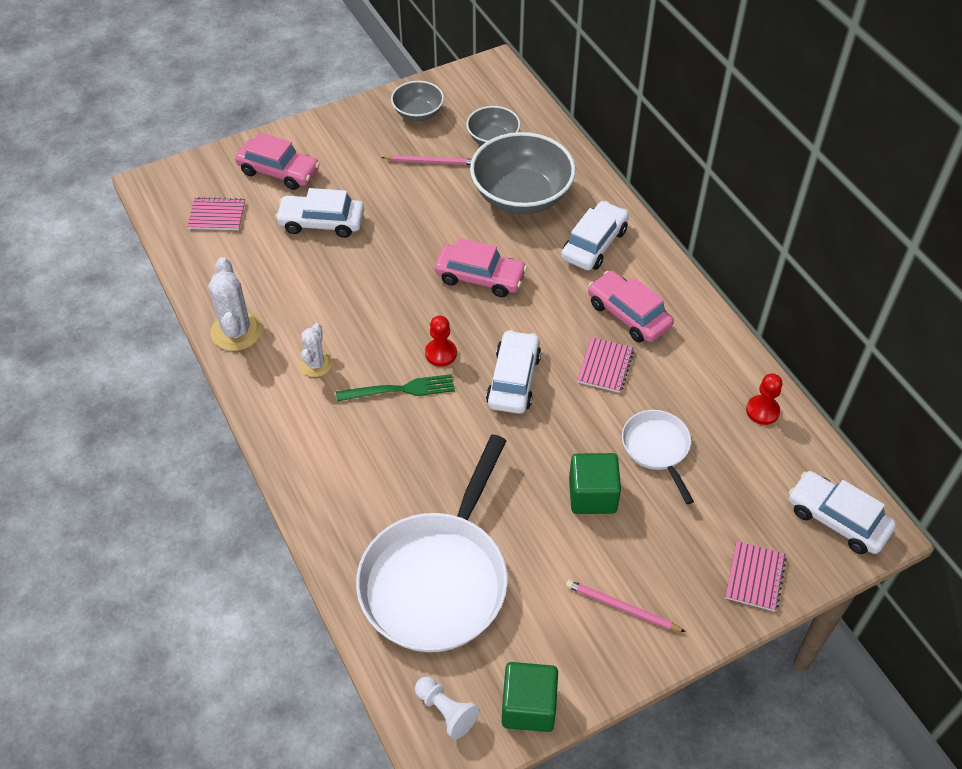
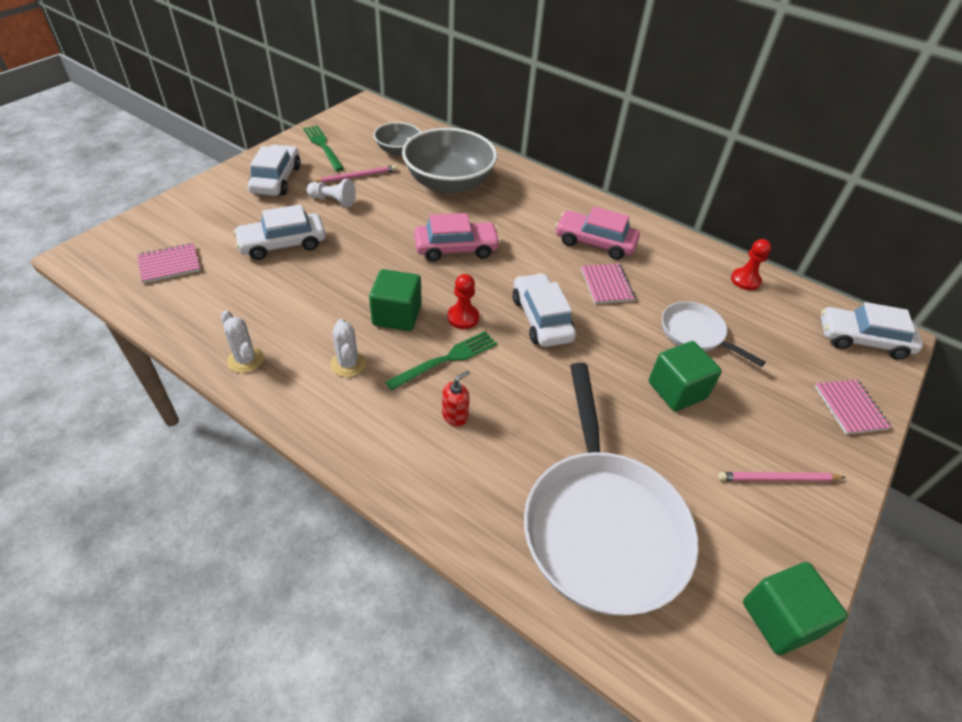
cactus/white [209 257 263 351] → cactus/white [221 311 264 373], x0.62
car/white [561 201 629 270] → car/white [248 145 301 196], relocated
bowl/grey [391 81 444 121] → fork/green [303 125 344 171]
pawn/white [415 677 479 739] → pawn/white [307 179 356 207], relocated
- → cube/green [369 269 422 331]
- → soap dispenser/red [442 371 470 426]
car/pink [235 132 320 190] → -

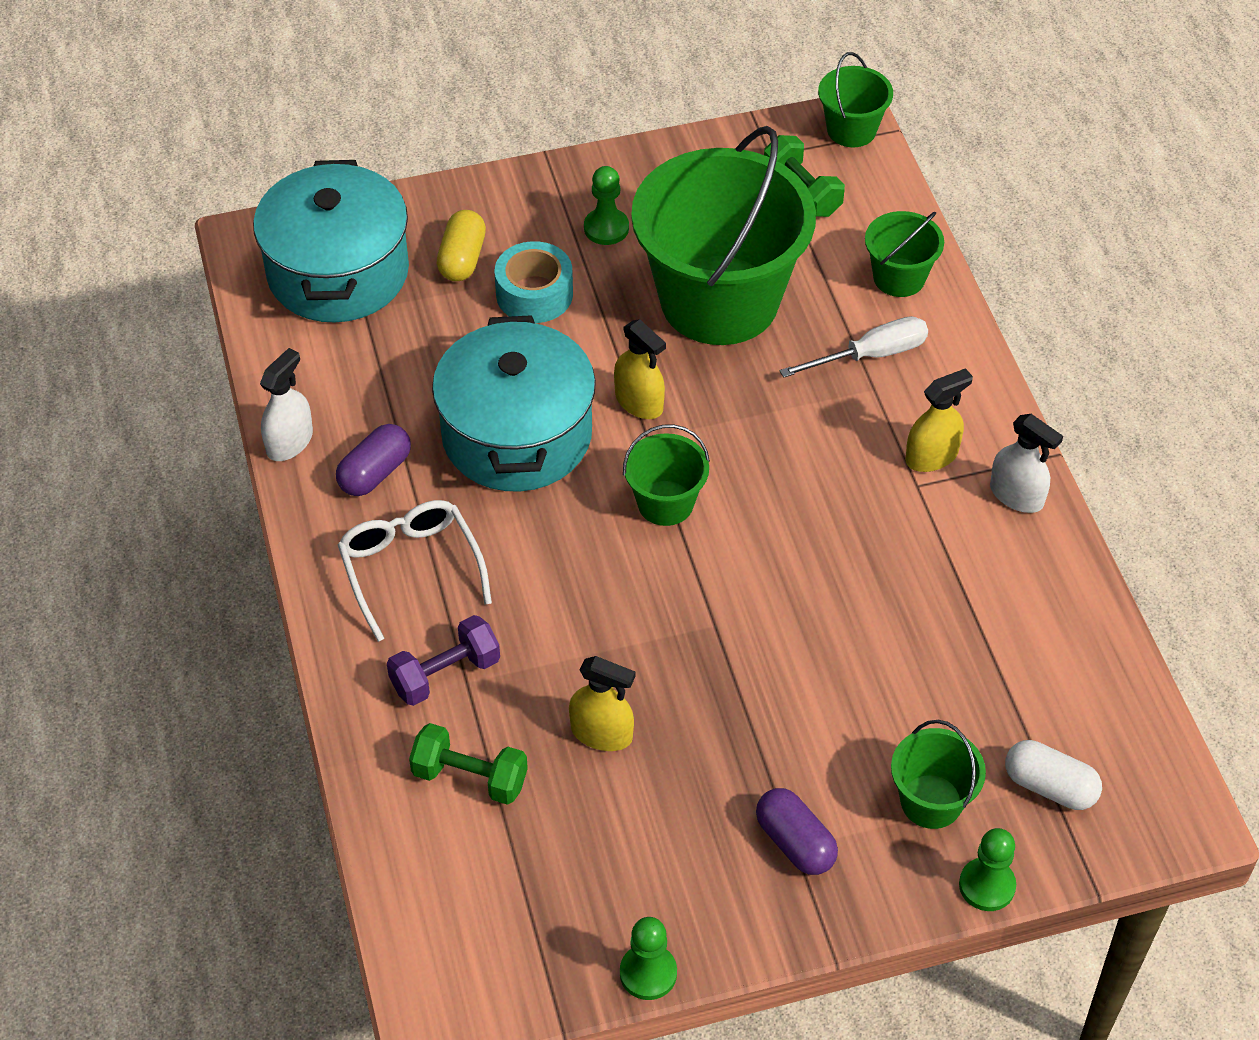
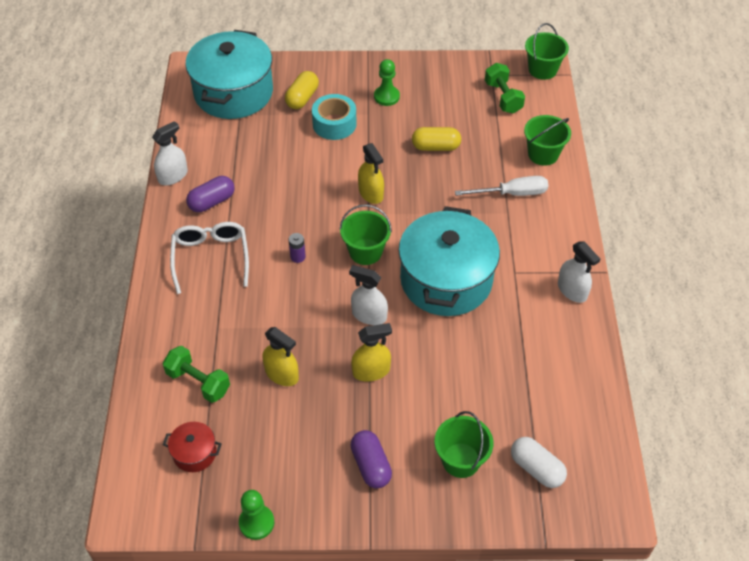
- → pot/red [163 422 221 472]
- → battery/purple [288 233 306 263]
- → spray bottle/white [349 265 388 325]
spray bottle/yellow [905 368 973 472] → spray bottle/yellow [351 323 392 381], relocated
pot/turquoise [432 315 596 492] → pot/turquoise [398 206 500 316], relocated
bucket/green [631 126 816 345] → capsule/yellow [412 127 461 151]
dumbbell/purple [387 615 500 706] → -
pawn/green [959 828 1016 911] → -

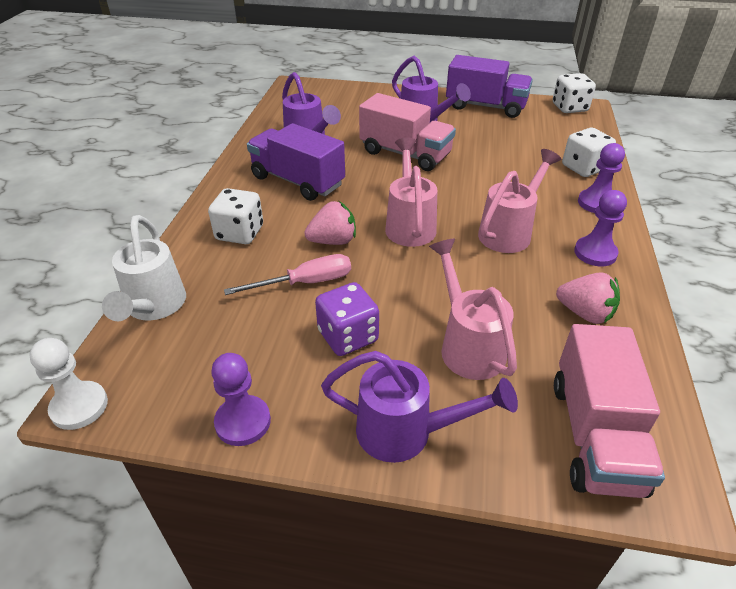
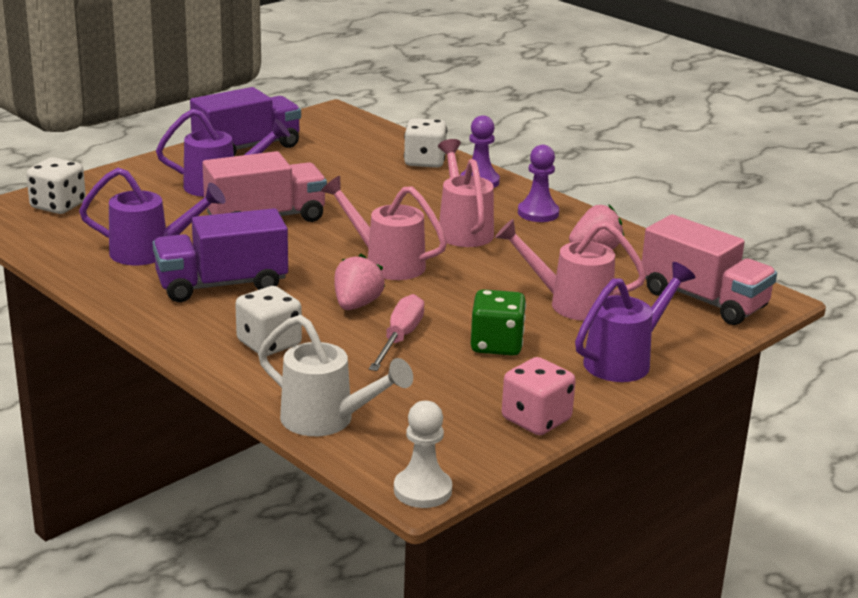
dice/white [553 73 596 113] → dice/white [26 157 86 214], relocated
dice/purple [315 282 379 356] → dice/green [471 289 526 356]
pawn/purple [211 353 271 446] → dice/pink [502 357 576 435]

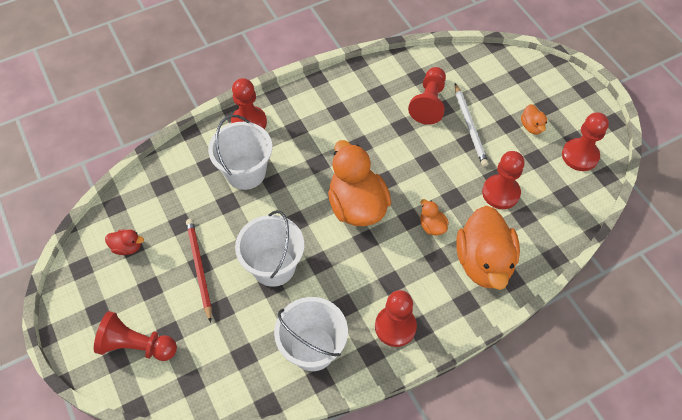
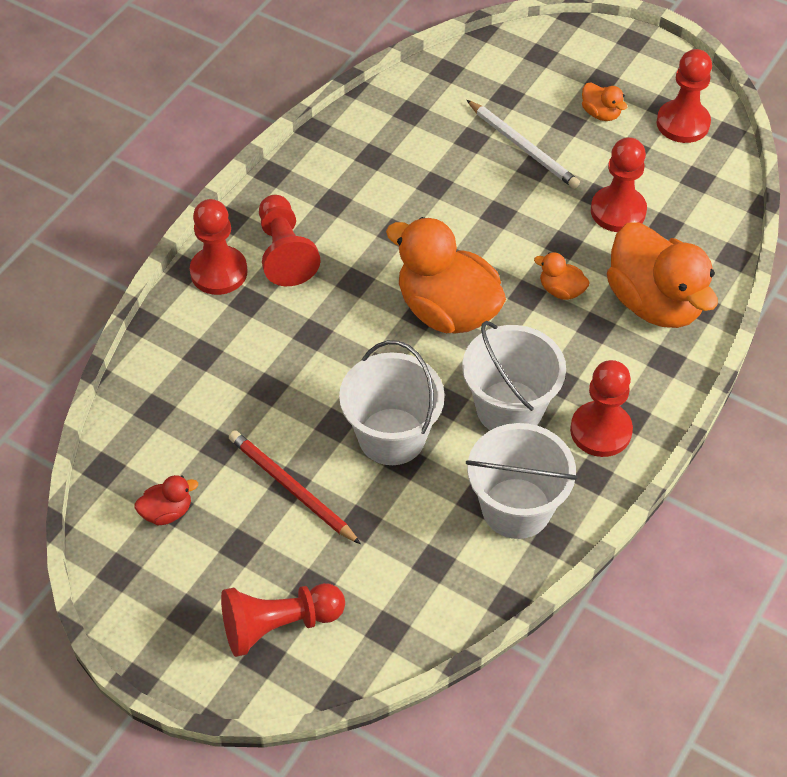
pawn/red [408 67 446 125] → pawn/red [259 195 321 286], relocated
bucket/white [208 115 272 190] → bucket/white [462 321 566 430], relocated

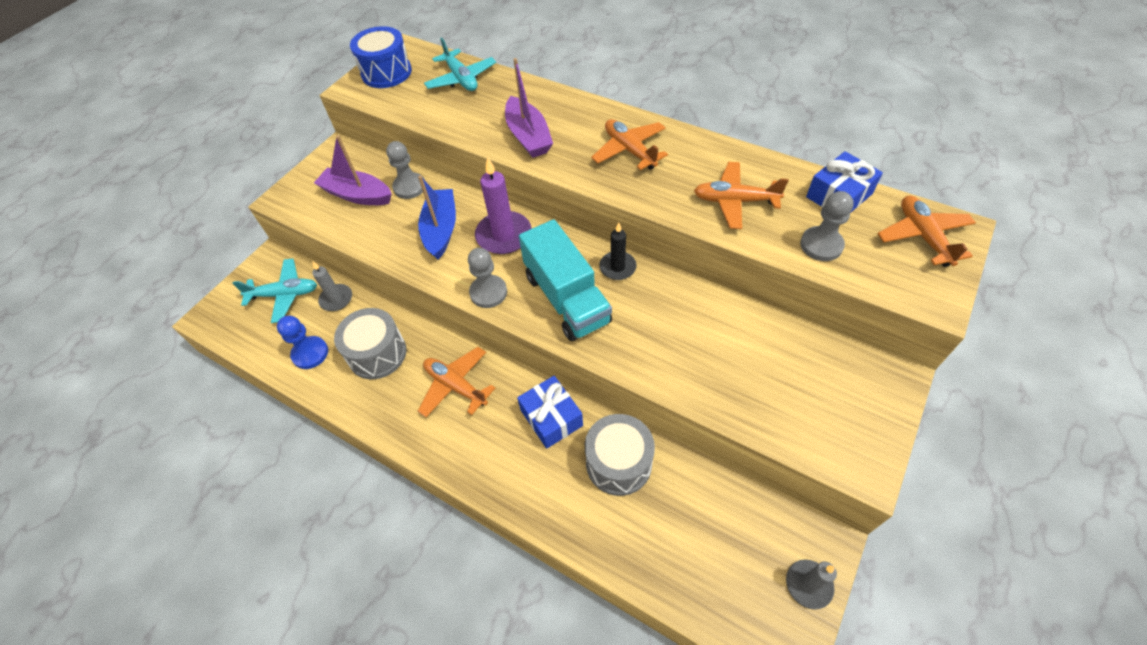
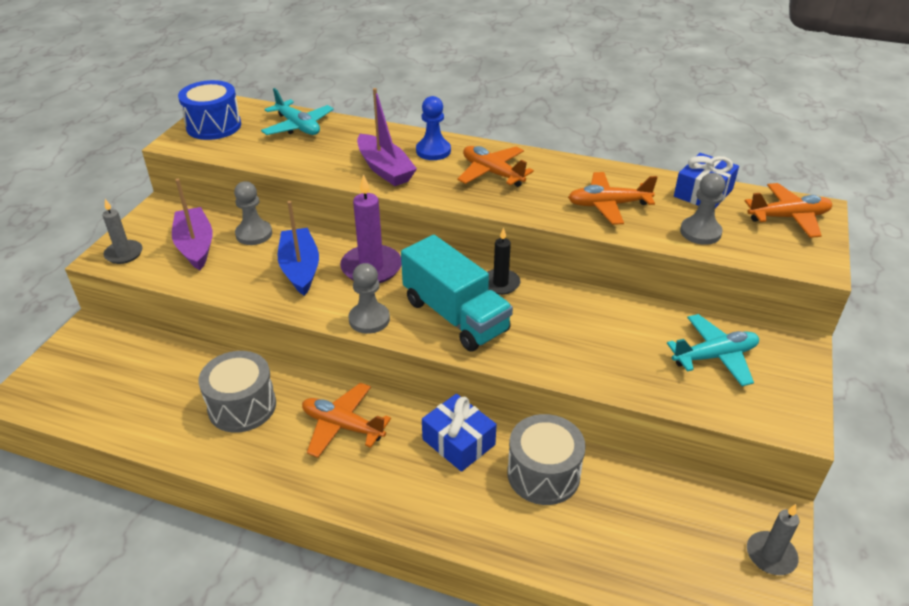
candle/grey [312 262 352 311] → candle/grey [103 199 143 264], relocated
boat/purple [314 135 392 205] → boat/purple [172 179 213 270], 60 degrees clockwise
pawn/blue [277 316 328 369] → pawn/blue [416 96 451 160], relocated
plane/turquoise [232 259 317 323] → plane/turquoise [667 314 759 386], relocated
plane/orange [877 196 976 267] → plane/orange [745 183 832 238], 105 degrees clockwise

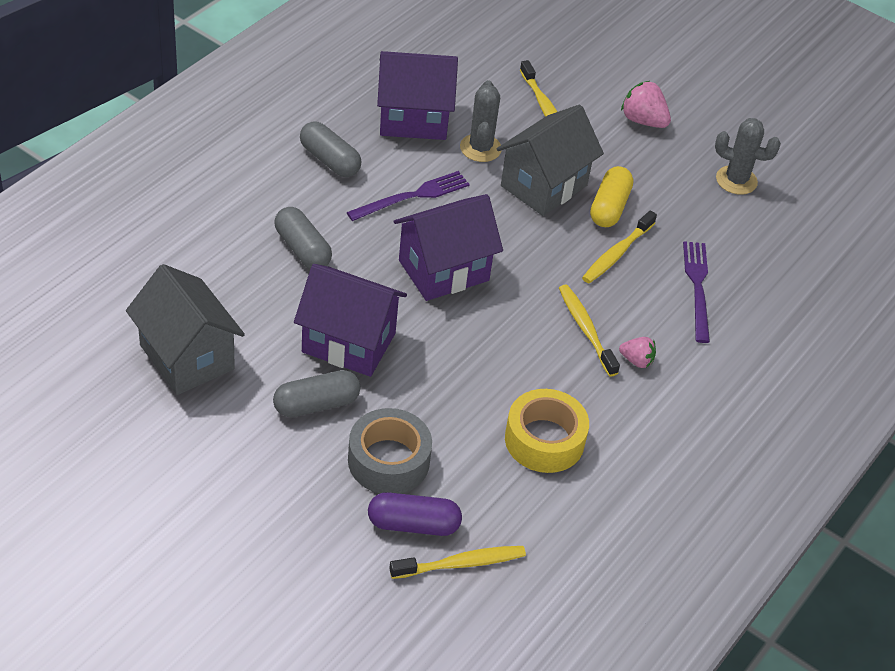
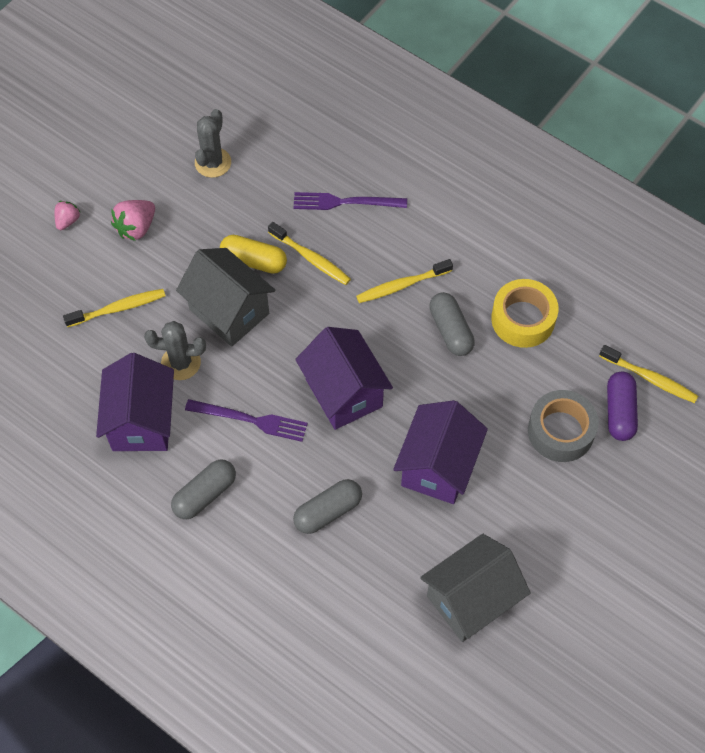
strawberry/pink [619 337 656 368] → strawberry/pink [55 201 80 230], relocated
fork/purple [347 171 470 221] → fork/purple [185 399 308 442], 135 degrees clockwise
capsule/grey [273 370 361 417] → capsule/grey [429 292 475 356], relocated
toothbrush/yellow [389 546 526 579] → toothbrush/yellow [599 345 698 403], 135 degrees clockwise

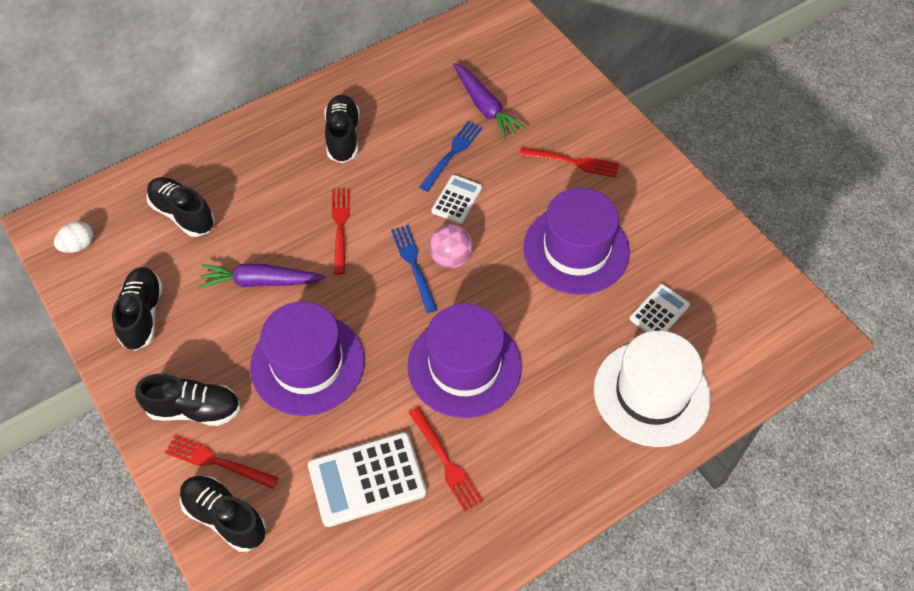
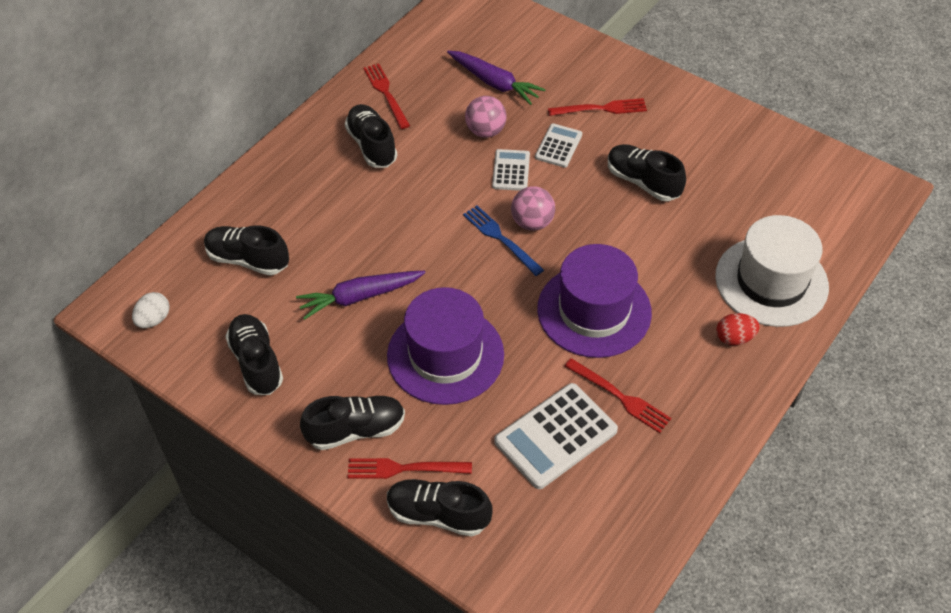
fork/red [332 189 350 275] → fork/red [363 63 410 129], relocated
fork/blue [419 121 483 192] → ball/pink [465 96 506 138]
calculator/white [630 284 690 332] → calculator/white [535 124 582 168], relocated
hat/purple [523 188 630 295] → shoe/black [608 144 686 201]
- → egg/red [716 313 760 345]

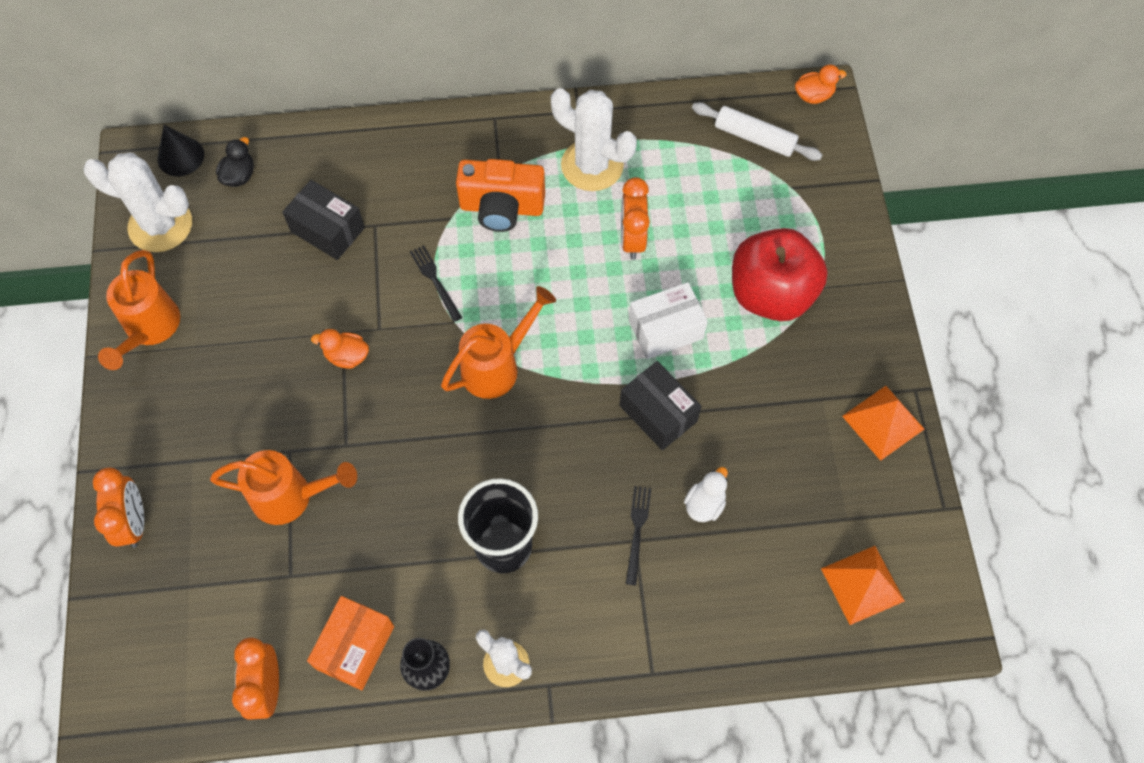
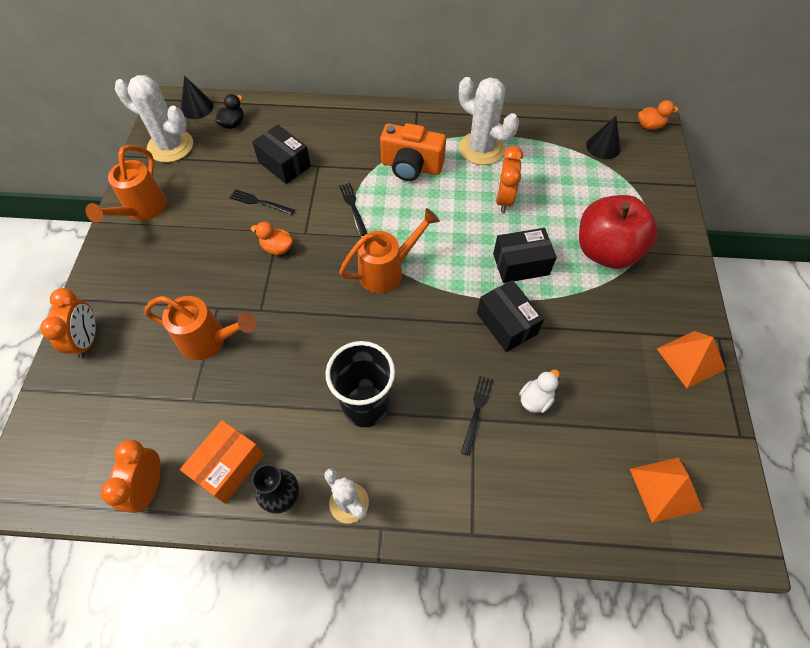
- → fork/black [229 189 295 215]
box/white [629 282 708 359] → box/black [493 228 557 283]
rolling pin/white [692 102 822 161] → cone/black [586 116 621 159]

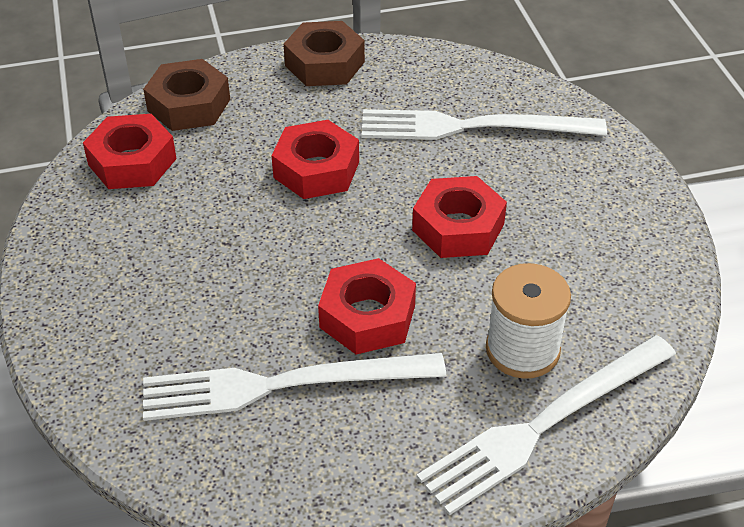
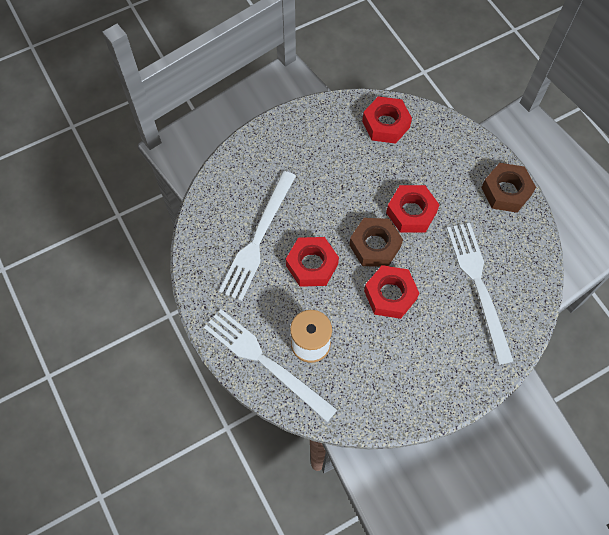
fork/white [143 353 446 421] → fork/white [219 171 296 301], 135 degrees counterclockwise
nut/brown [143 59 230 131] → nut/brown [349 218 403 267], relocated

